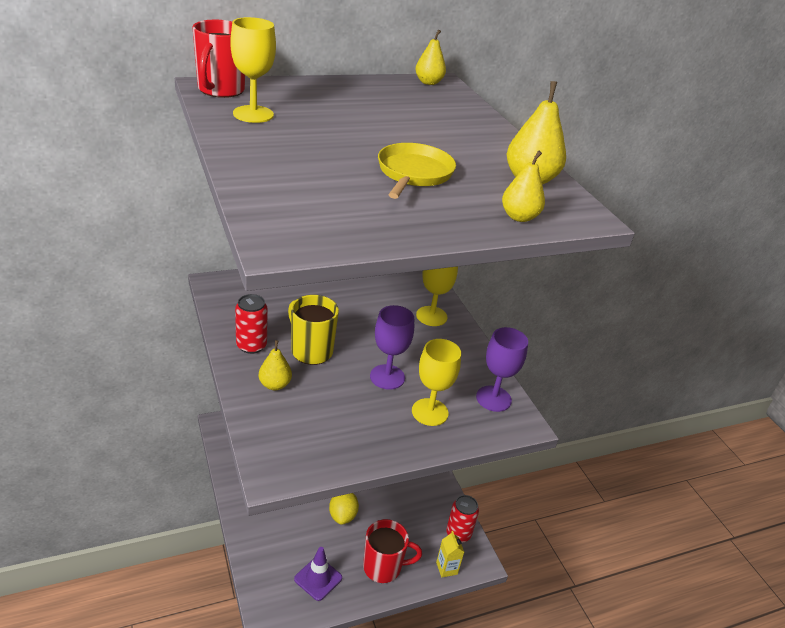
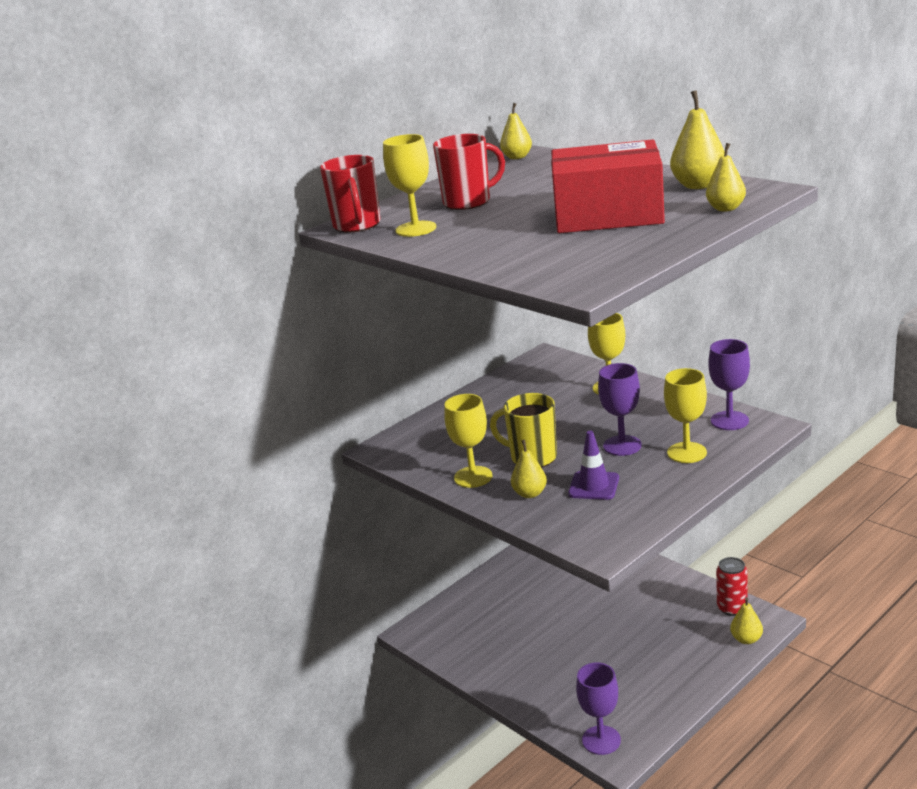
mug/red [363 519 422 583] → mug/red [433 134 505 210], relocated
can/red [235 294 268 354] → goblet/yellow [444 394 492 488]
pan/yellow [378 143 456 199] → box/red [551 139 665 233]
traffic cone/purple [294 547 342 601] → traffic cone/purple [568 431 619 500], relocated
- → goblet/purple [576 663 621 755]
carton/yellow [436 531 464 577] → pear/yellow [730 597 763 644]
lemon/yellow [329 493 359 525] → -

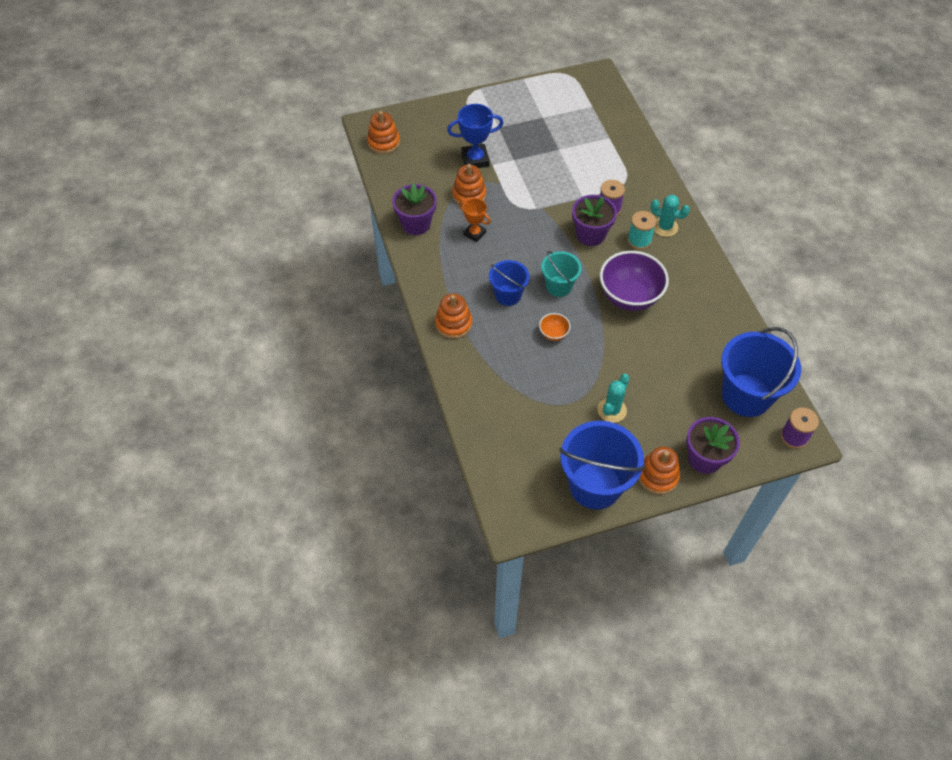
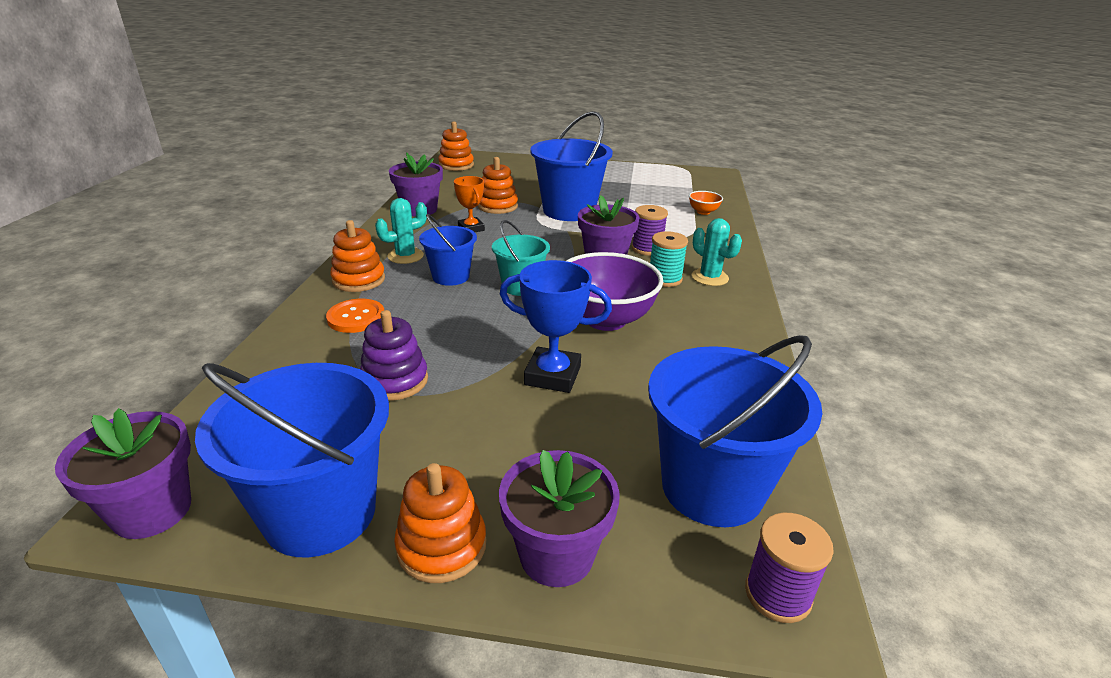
- → flower pot/purple [55 408 191 539]
- → button/orange [326 299 384 333]
- → stacking toy/purple [360 310 428 401]
cactus/turquoise [597 374 629 423] → cactus/turquoise [375 198 427 264], relocated
trophy/blue [447 104 503 168] → trophy/blue [500 260 612 393], relocated
- → bucket/blue [530 111 613 221]
bowl/orange [539 313 570 341] → bowl/orange [689 191 723 215], relocated

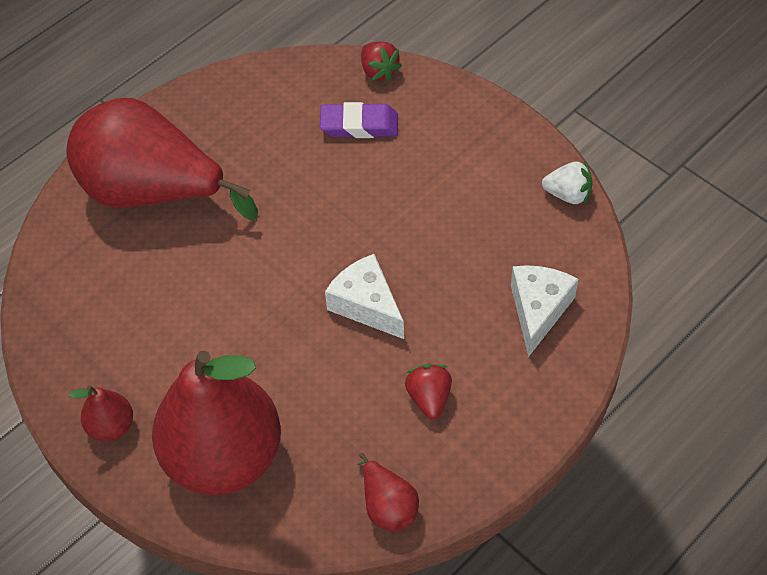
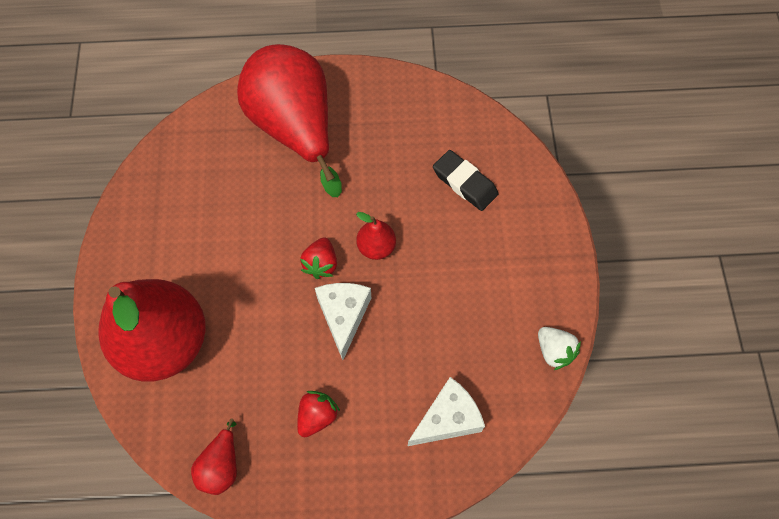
strawberry/red [361 42 402 82] → strawberry/red [300 237 337 279], relocated
pear/red [68 385 133 442] → pear/red [356 212 396 260], relocated
eraser/purple [320 102 398 138] → eraser/black [433 150 498 211]

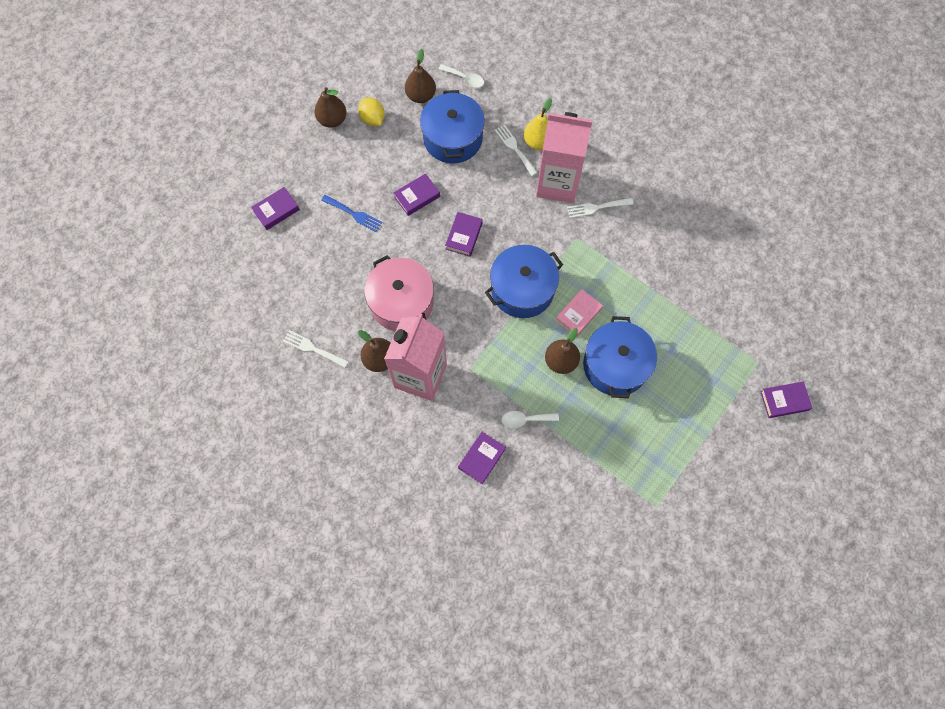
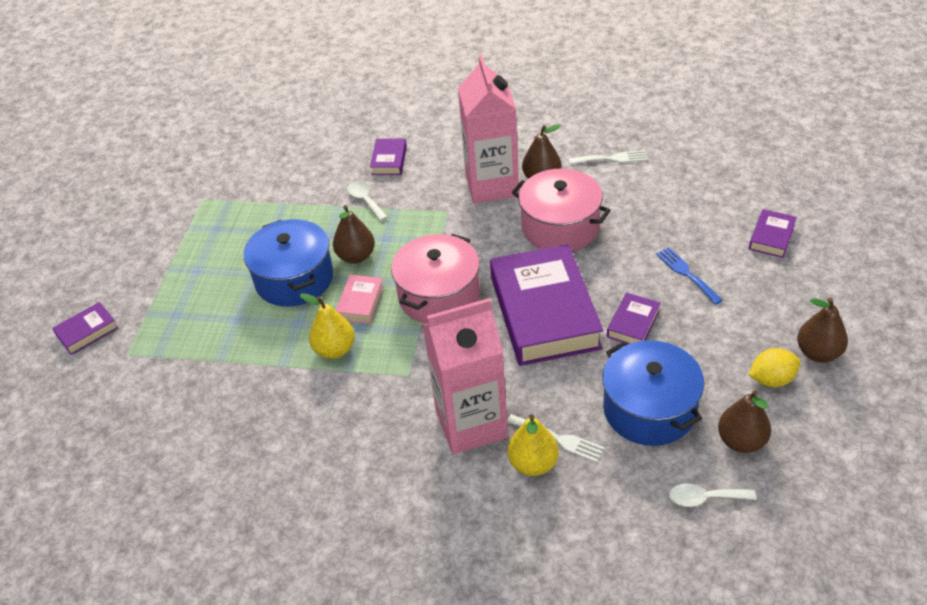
- → pear/yellow [300 293 355 359]
spoon/white [501 411 559 428] → spoon/white [347 182 388 221], 90 degrees counterclockwise
pot/blue [485 245 563 318] → pot/pink [391 234 480 324]
book/purple [445 212 483 257] → book/purple [490 244 603 366], x2.31
fork/blue [321 195 382 232] → fork/blue [656 247 723 305], 60 degrees clockwise
lemon/yellow [358 98 385 126] → lemon/yellow [749 348 801 387], 45 degrees counterclockwise
fork/white [567 198 634 218] → -

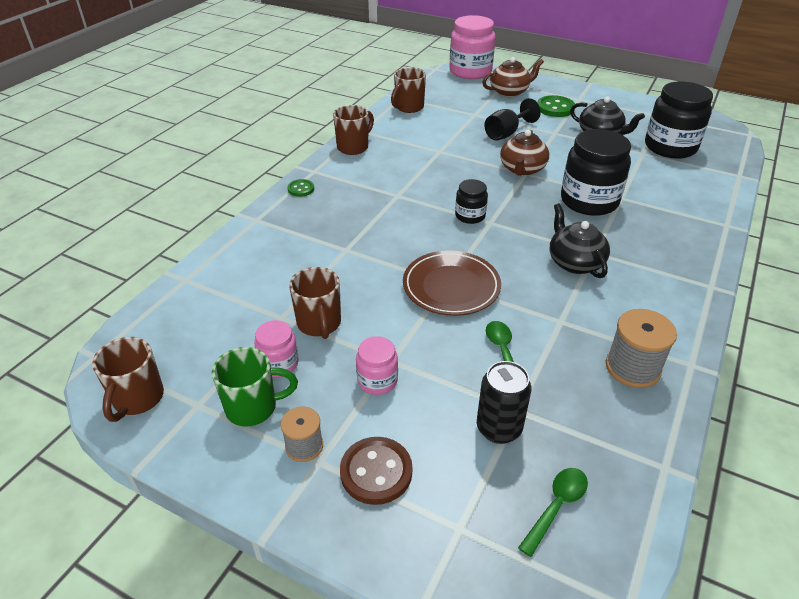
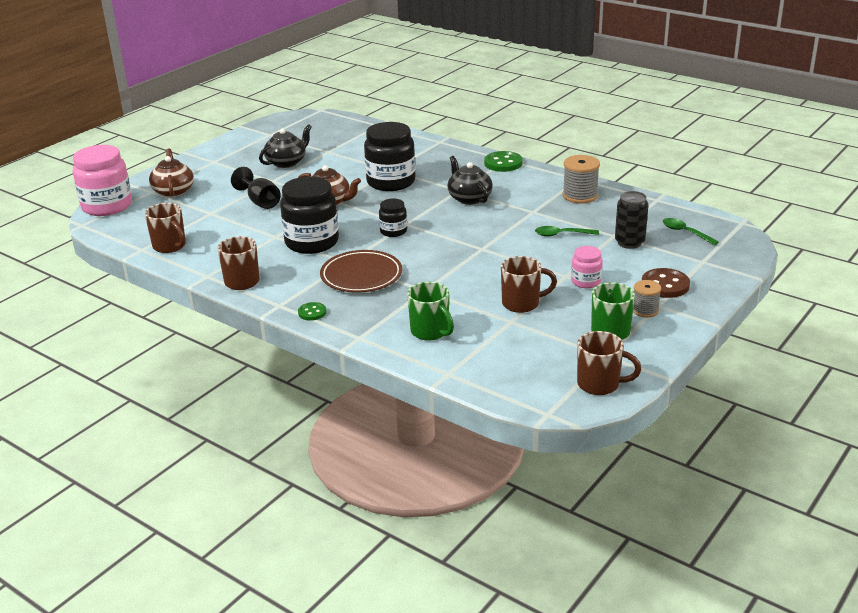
jar/black [645 81 713 159] → jar/black [280 176 339 254], relocated
plate/brown [403 250 501 316] → plate/brown [320 250 402 293], relocated
- → mug/green [407 282 454 341]
teapot/black [550 204 610 278] → teapot/black [447 156 493 205], 75 degrees clockwise
button/green [537 95 575 117] → button/green [484 151 522 172], relocated
jar/pink [254 320 299 377] → -

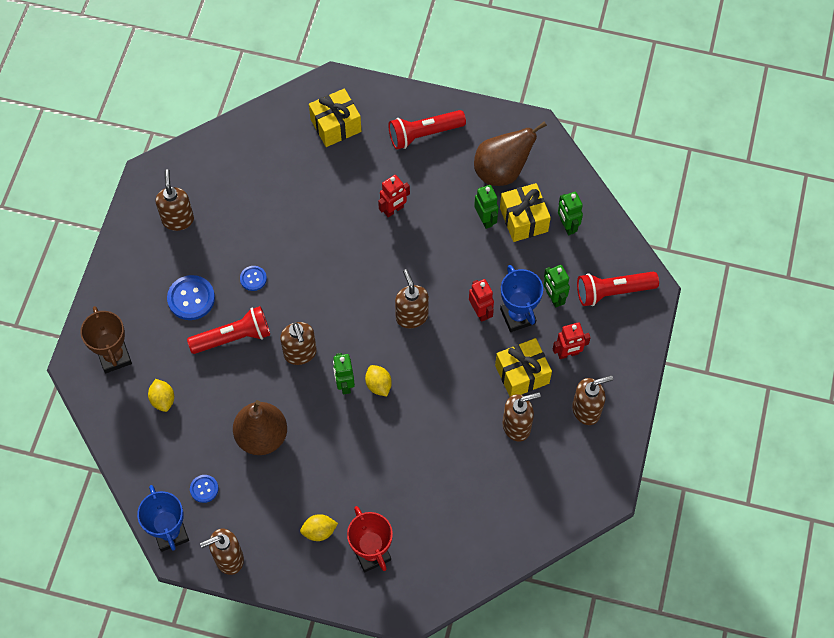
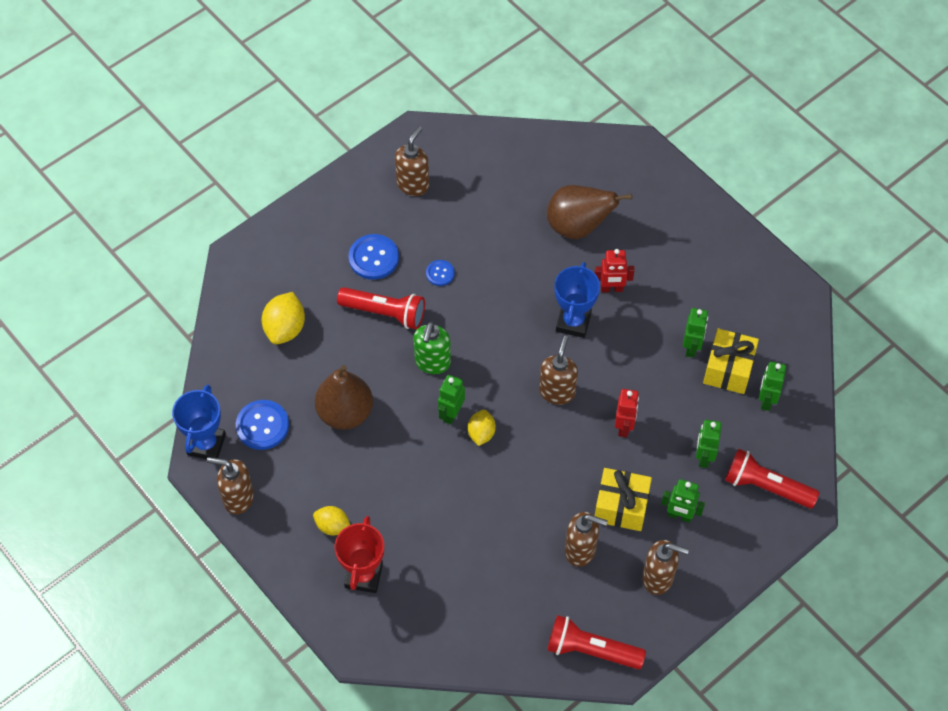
button/blue [190 475 219 503] → button/blue [236 400 289 450], x1.76
lemon/yellow [148 379 174 412] → lemon/yellow [262 292 305 344], x1.56
soap dispenser/brown [280 322 317 365] → soap dispenser/green [413 322 451 374]
pear/brown [474 121 547 186] → pear/brown [547 185 632 239], relocated
flashlight/red [388 110 466 150] → flashlight/red [547 615 646 669], relocated
trophy/blue [500 265 543 332] → trophy/blue [554 262 600 338], relocated
robot/red [553 323 591 359] → robot/green [661 479 705 523]
trophy/brown [80 306 132 373] → -
gift/yellow [309 88 361 147] → -

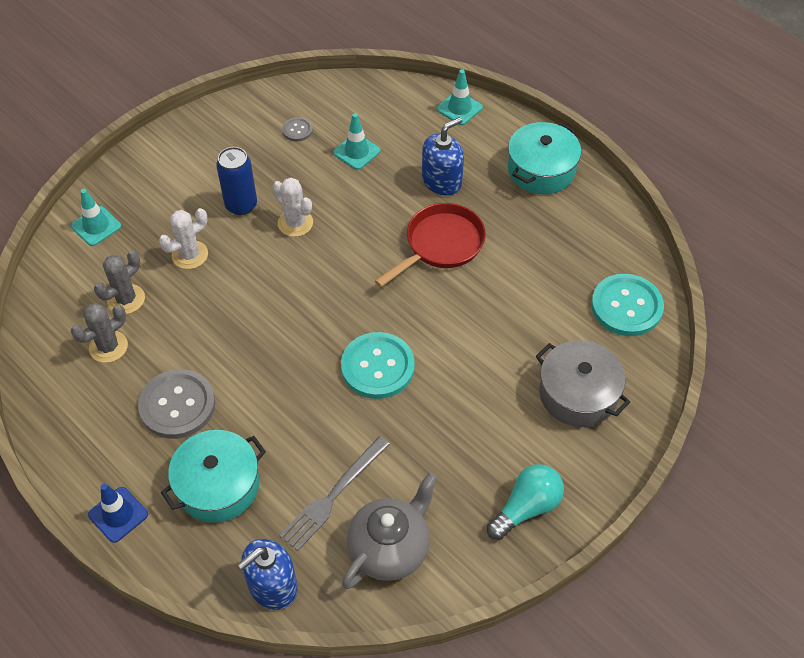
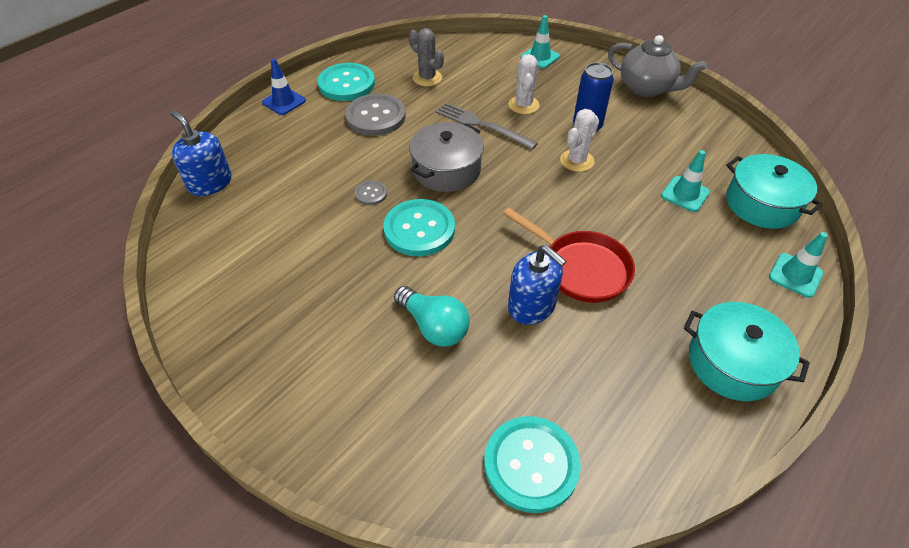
- → button/turquoise [318 63 375 101]
button/grey [282 117 313 142] → button/grey [354 180 387 205], relocated
light bulb/turquoise [487 464 564 540] → light bulb/turquoise [394 286 470 347], relocated
pot/grey [536 340 630 427] → pot/grey [409 122 484 192], relocated
fork/grey [279 436 390 551] → fork/grey [436 102 538 149], relocated
soap dispenser/blue [422 117 464 196] → soap dispenser/blue [508 245 566 325], relocated
cactus/white [159 208 208 269] → cactus/white [509 54 540 114], 45 degrees clockwise
teapot/grey [342 472 438 589] → teapot/grey [608 35 707 97], relocated
pot/turquoise [161 430 266 523] → pot/turquoise [726 154 823 229], relocated
cactus/grey [94 250 145 314] → -

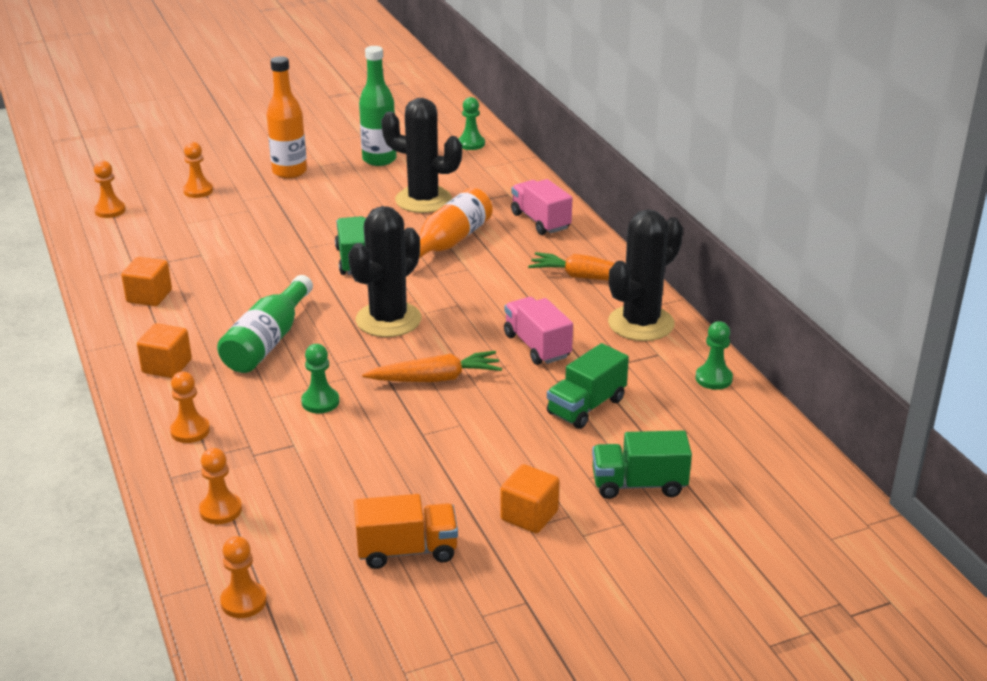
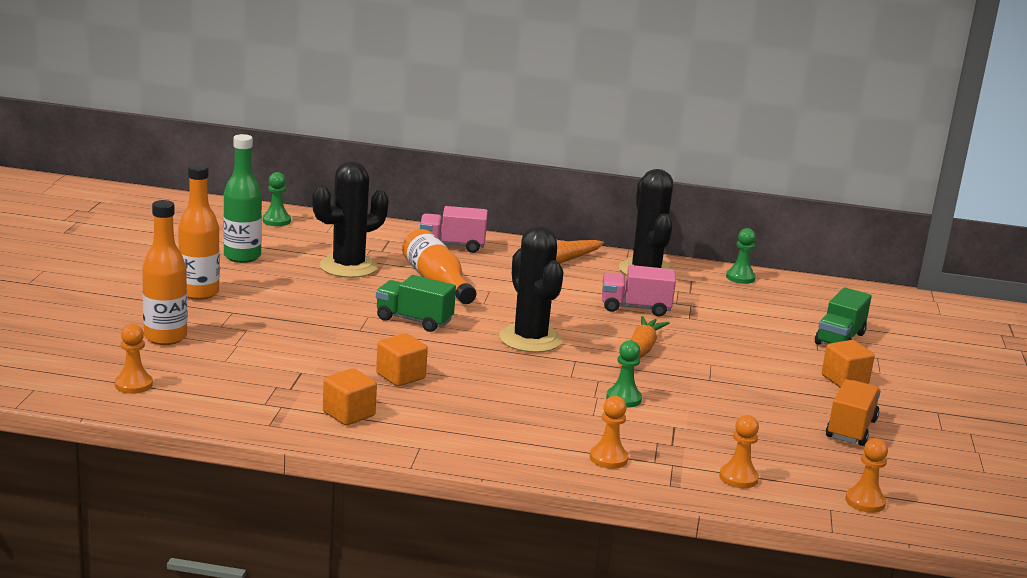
pawn/orange [183 142 213 198] → bottle/orange [142 200 187 345]
cube/orange [137 323 192 378] → cube/orange [376 333 428 386], relocated
bottle/green [217 275 313 373] → -
truck/green [547 343 629 429] → -

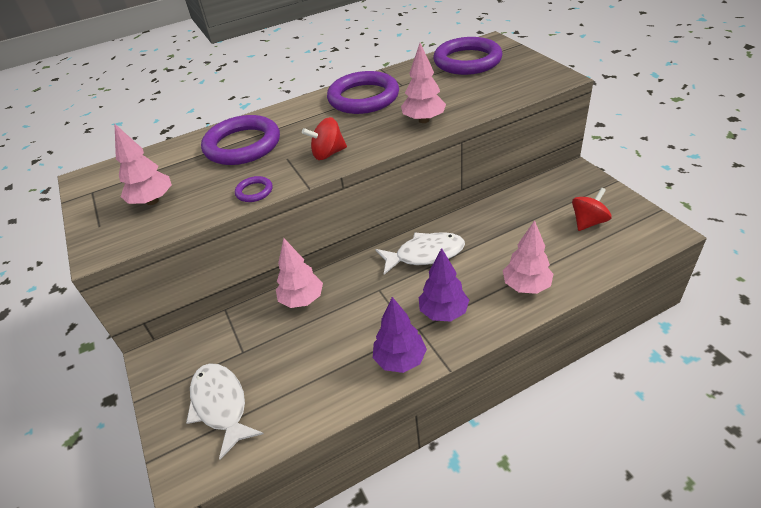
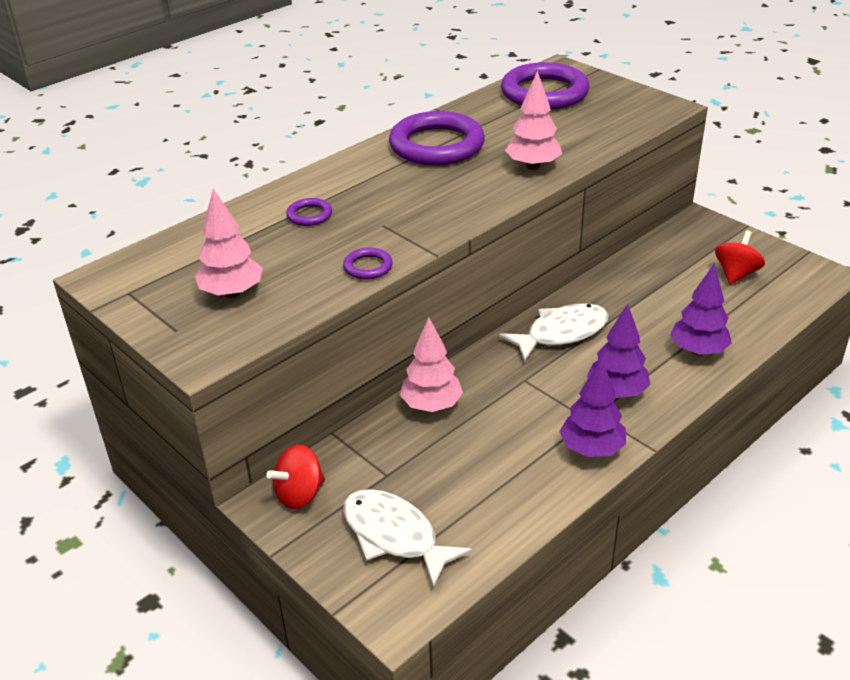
spinning top/red [302 117 347 160] → spinning top/red [266 445 325 510], relocated
ring/purple [201 115 280 165] → ring/purple [286 198 332 226], x0.43
tree/pink [503 220 553 294] → tree/purple [670 264 732 356]

